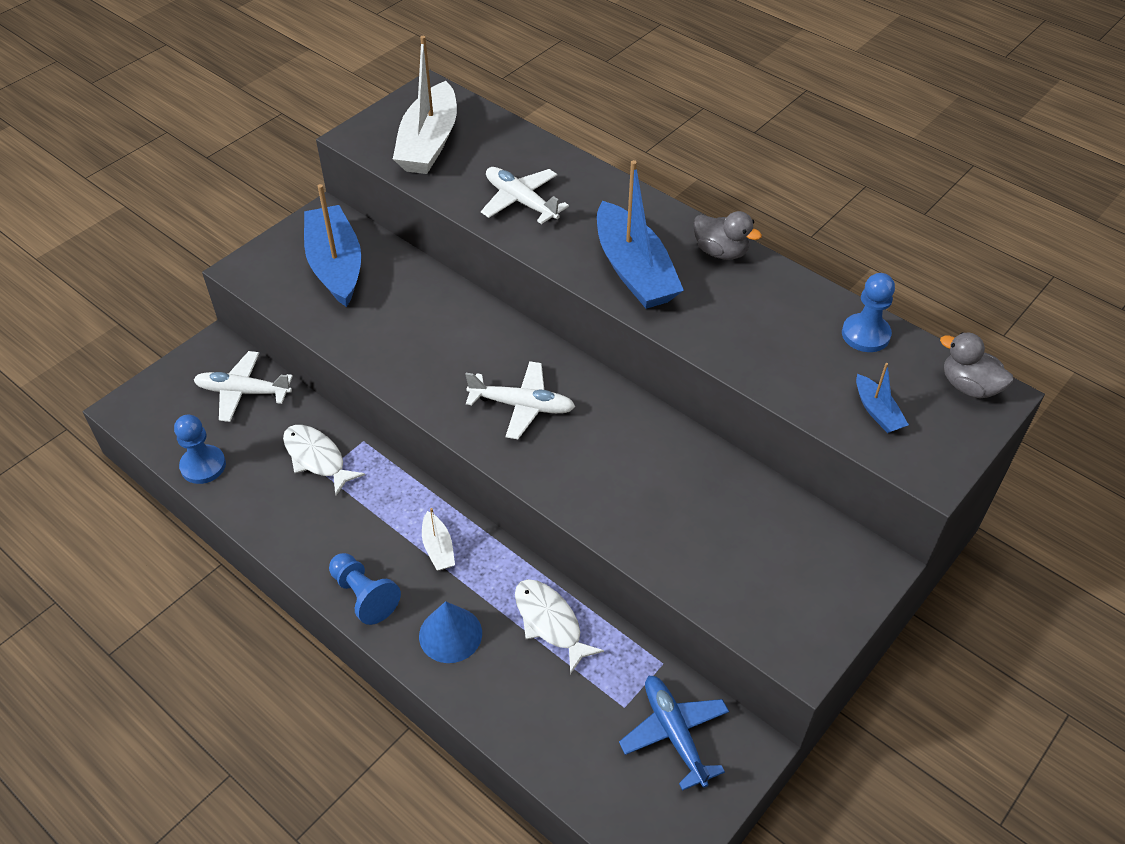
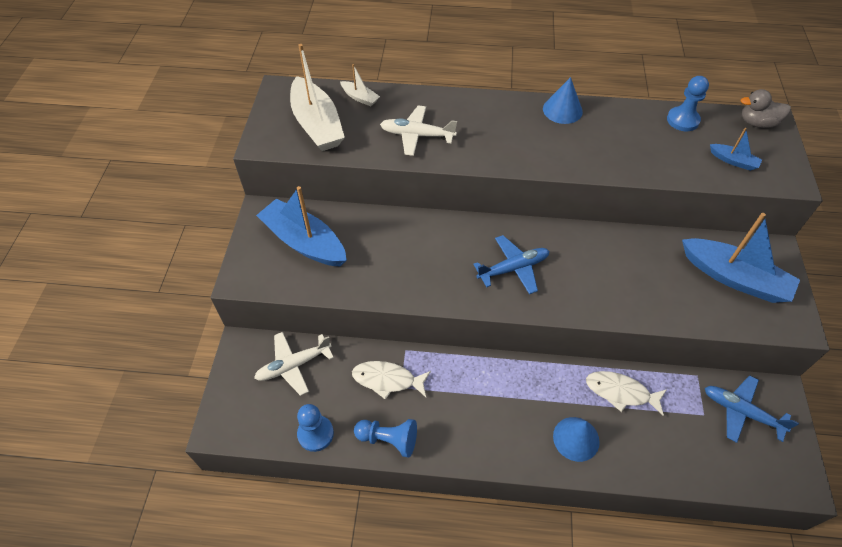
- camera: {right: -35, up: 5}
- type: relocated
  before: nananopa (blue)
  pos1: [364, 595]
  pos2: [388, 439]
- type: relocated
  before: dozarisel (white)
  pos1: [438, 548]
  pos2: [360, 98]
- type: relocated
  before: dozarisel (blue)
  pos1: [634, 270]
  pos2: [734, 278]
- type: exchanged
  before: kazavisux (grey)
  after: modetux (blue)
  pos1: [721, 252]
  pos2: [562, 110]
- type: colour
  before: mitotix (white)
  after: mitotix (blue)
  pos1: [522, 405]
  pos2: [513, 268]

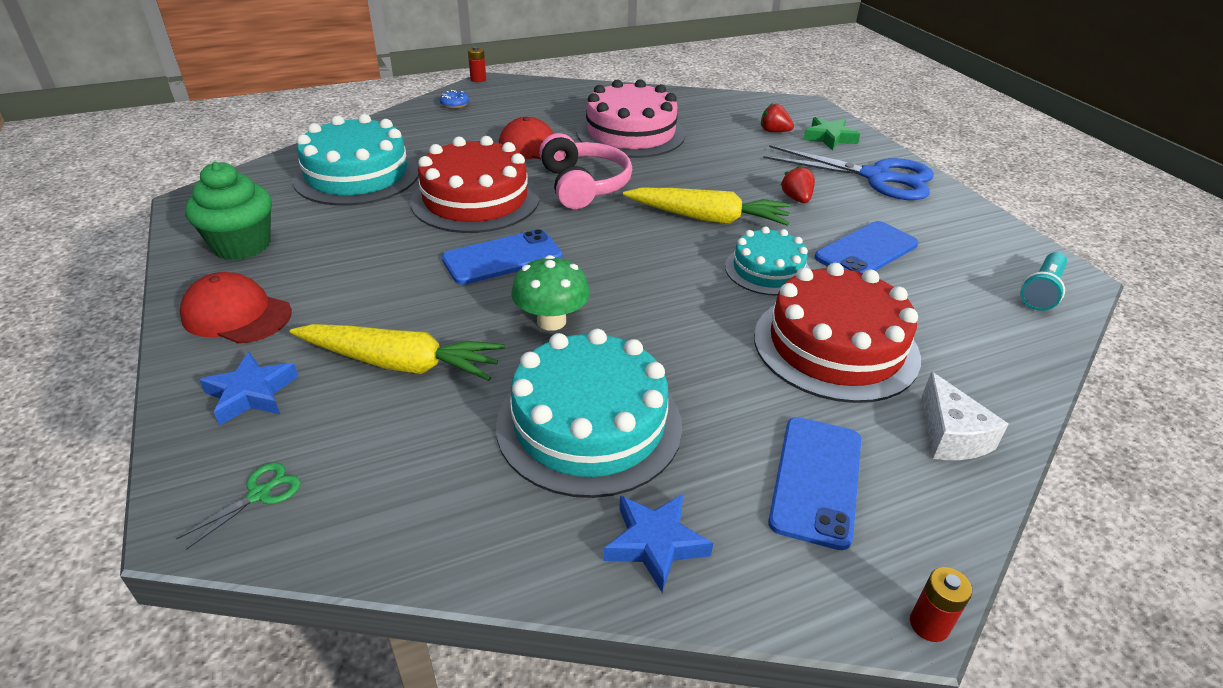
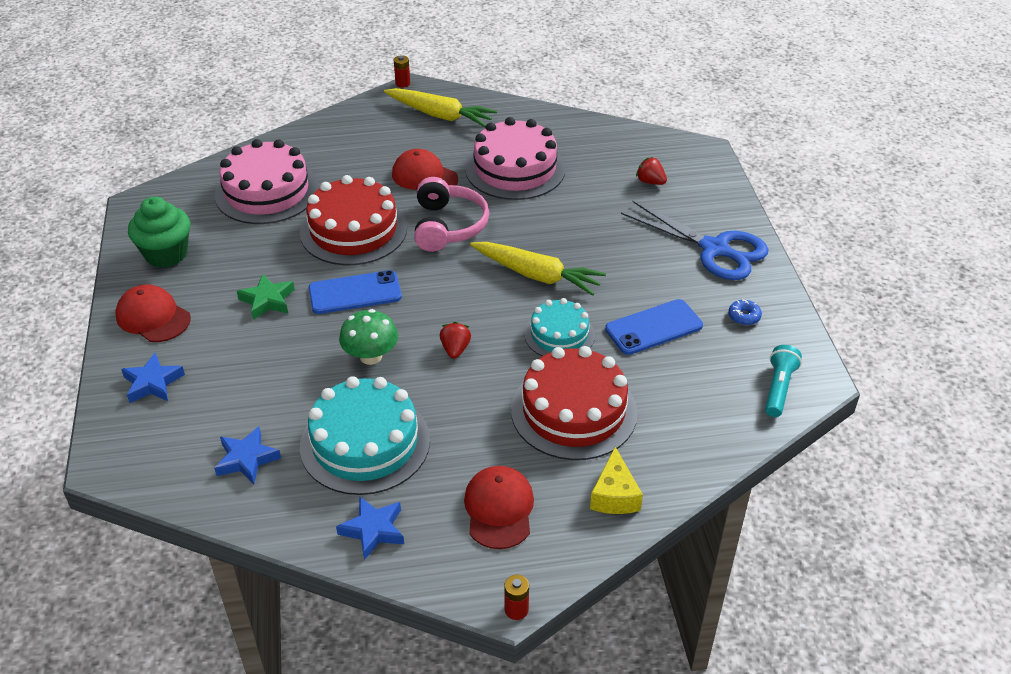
- camera: {right: 15, up: 5}
- type: missing
  before: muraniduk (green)
  pos1: [259, 494]
- type: appeared
  after: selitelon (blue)
  pos2: [247, 459]
- type: relocated
  before: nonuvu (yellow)
  pos1: [400, 363]
  pos2: [440, 115]
- type: relocated
  before: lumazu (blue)
  pos1: [454, 104]
  pos2: [744, 316]
- type: relocated
  before: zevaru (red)
  pos1: [796, 199]
  pos2: [455, 349]
- type: relocated
  before: selitelon (green)
  pos1: [829, 138]
  pos2: [267, 300]
- type: exchanged
  before: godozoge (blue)
  after: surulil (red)
  pos1: [816, 480]
  pos2: [499, 509]
- type: colour
  before: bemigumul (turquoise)
  after: bemigumul (pink)
  pos1: [357, 175]
  pos2: [267, 191]
- type: colour
  before: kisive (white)
  after: kisive (yellow)
  pos1: [951, 436]
  pos2: [614, 495]
- type: spun
  before: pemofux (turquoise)
  pos1: [1041, 291]
  pos2: [778, 388]
  turn: 150

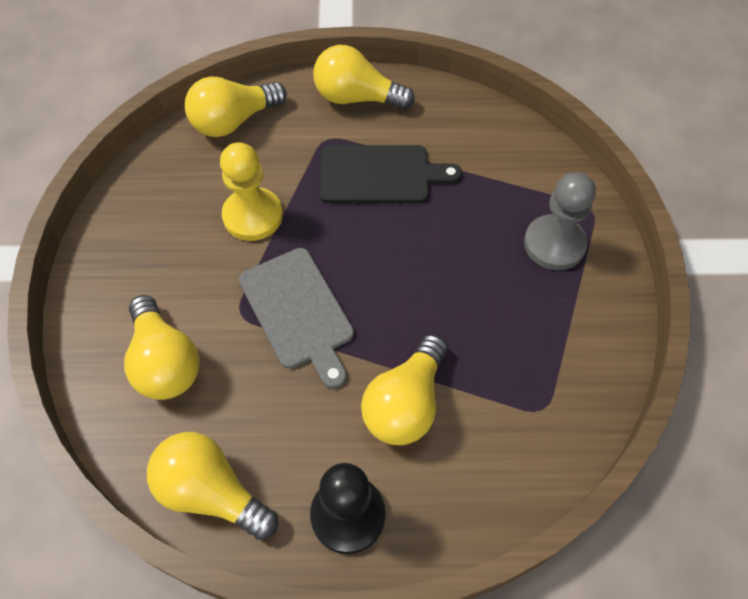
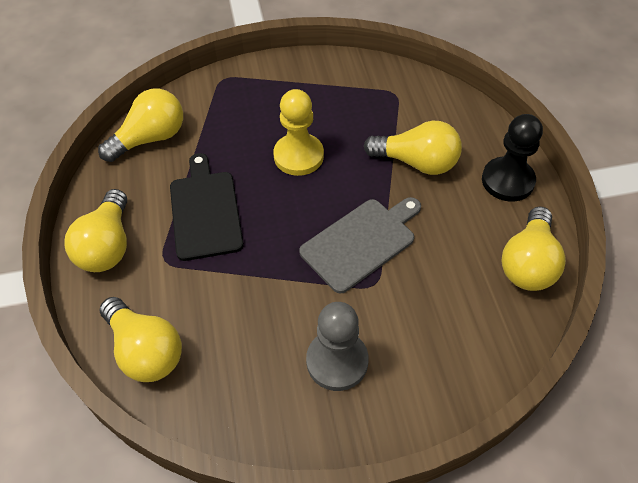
- camera: {right: -100, up: -5}
- type: relocated
  before: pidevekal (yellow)
  pos1: [165, 362]
  pos2: [150, 138]
- type: relocated
  before: nananopa (yellow)
  pos1: [253, 216]
  pos2: [298, 156]
- type: relocated
  before: nananopa (grey)
  pos1: [554, 244]
  pos2: [337, 361]

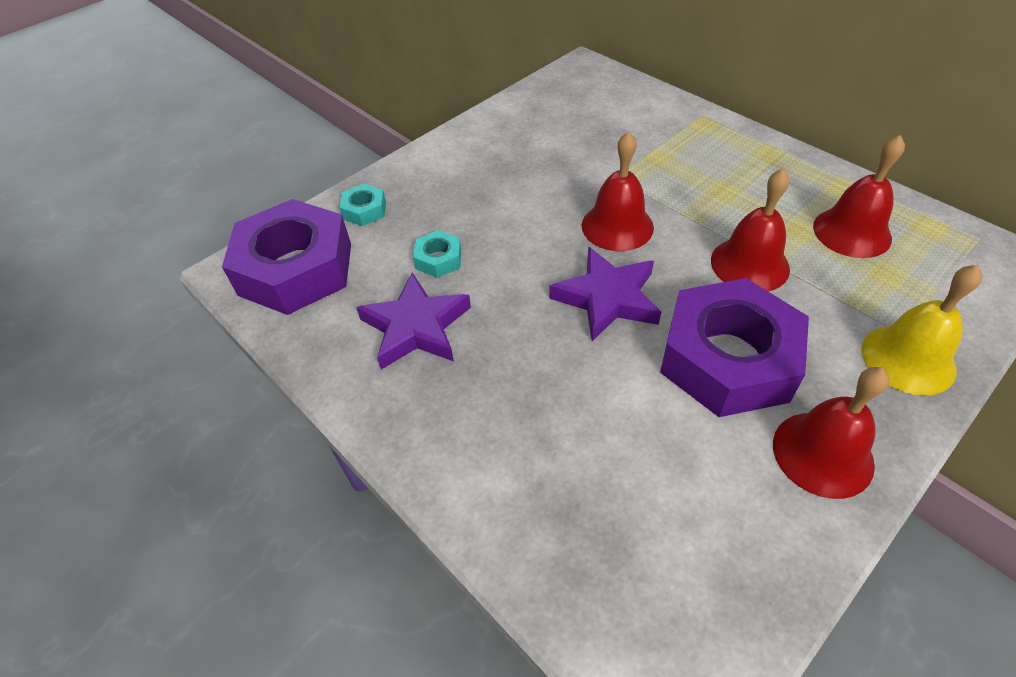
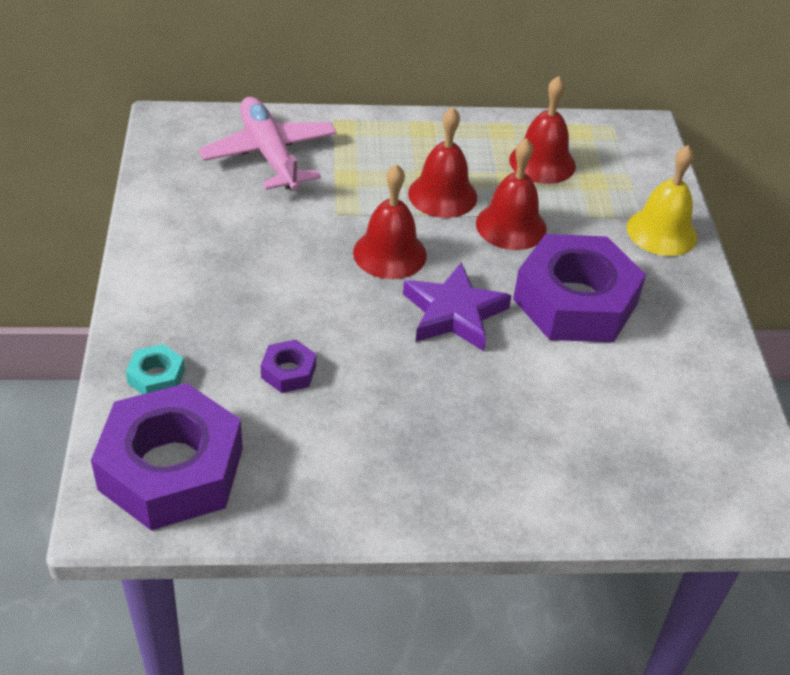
- camera: {right: -55, up: -5}
- type: missing
  before: selitelon (purple)
  pos1: [416, 327]
- type: appeared
  after: mitotix (pink)
  pos2: [269, 154]
- type: relocated
  before: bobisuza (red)
  pos1: [822, 453]
  pos2: [442, 195]
- type: colour
  before: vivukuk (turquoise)
  after: vivukuk (purple)
  pos1: [438, 259]
  pos2: [288, 372]

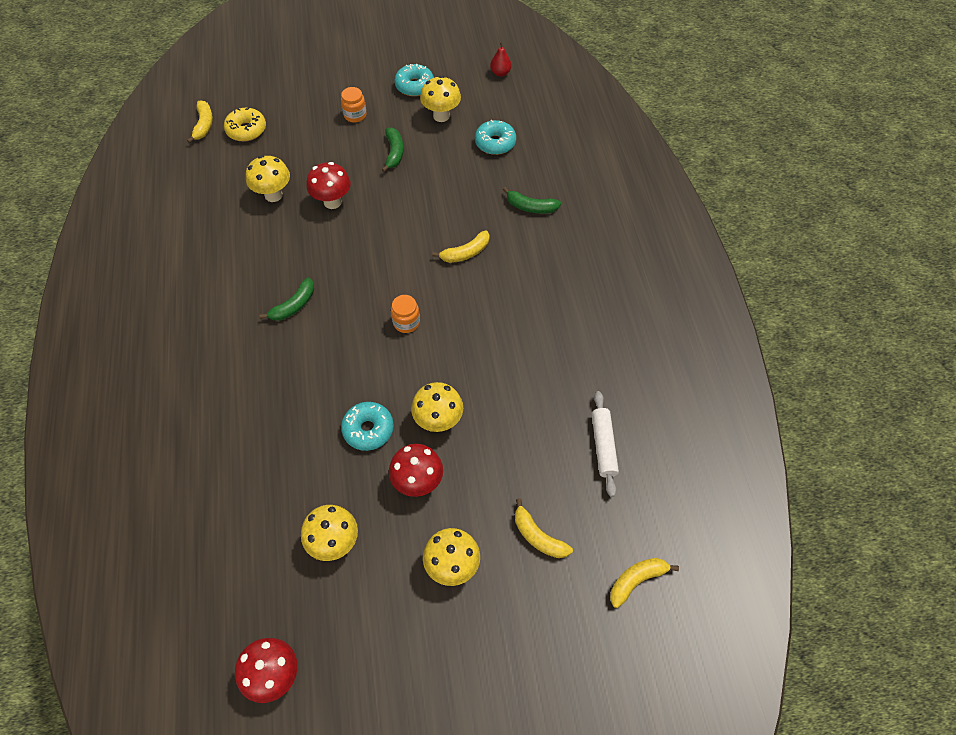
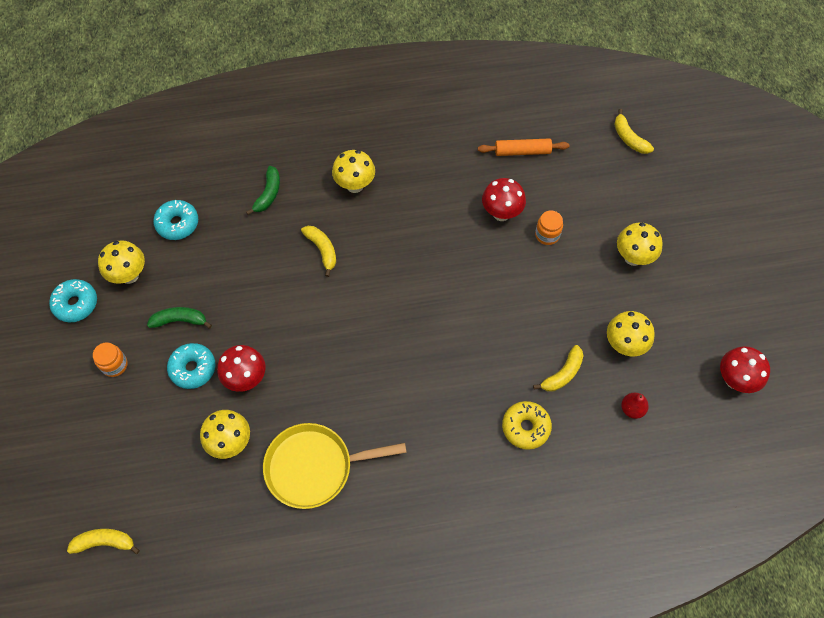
- camera: {right: -90, up: 5}
- type: missing
  before: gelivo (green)
  pos1: [294, 305]
- type: appeared
  after: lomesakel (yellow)
  pos2: [314, 467]
- type: relocated
  before: lumazu (yellow)
  pos1: [246, 130]
  pos2: [525, 427]
- type: relocated
  before: lumazu (turquoise)
  pos1: [368, 429]
  pos2: [193, 368]
- type: relocated
  before: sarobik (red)
  pos1: [418, 482]
  pos2: [501, 213]
- type: relocated
  before: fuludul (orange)
  pos1: [406, 322]
  pos2: [547, 235]
- type: relocated
  before: sarobik (yellow)
  pos1: [438, 421]
  pos2: [355, 185]
- type: relocated
  before: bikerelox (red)
  pos1: [500, 73]
  pos2: [632, 409]
- type: relocated
  before: gelivo (yellow)
  pos1: [538, 536]
  pos2: [562, 374]
- type: colour
  before: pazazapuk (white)
  after: pazazapuk (orange)
  pos1: [603, 446]
  pos2: [522, 151]

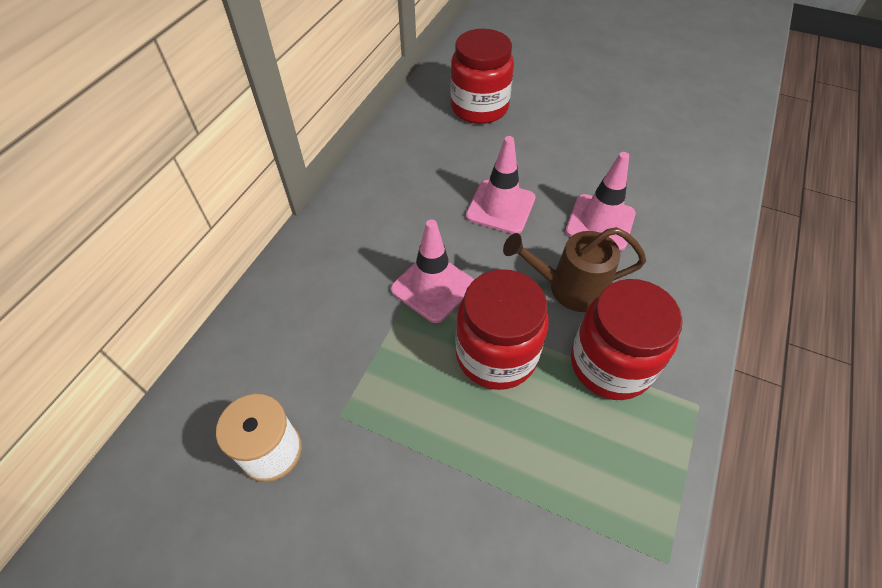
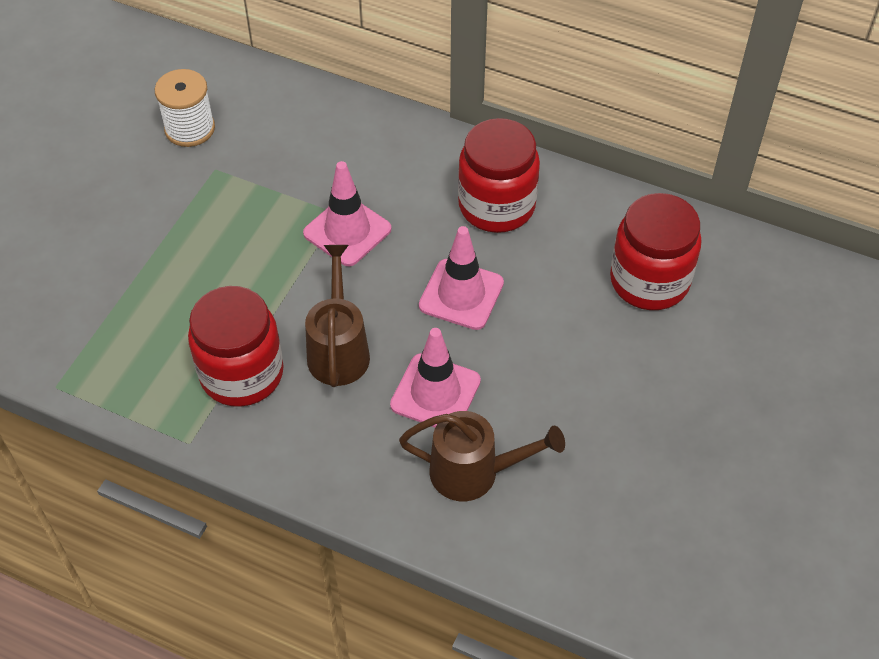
- camera: {right: 90, up: 0}
- type: appeared
  after: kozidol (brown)
  pos2: [475, 473]
- type: relocated
  before: fuludul (red)
  pos1: [496, 355]
  pos2: [496, 206]

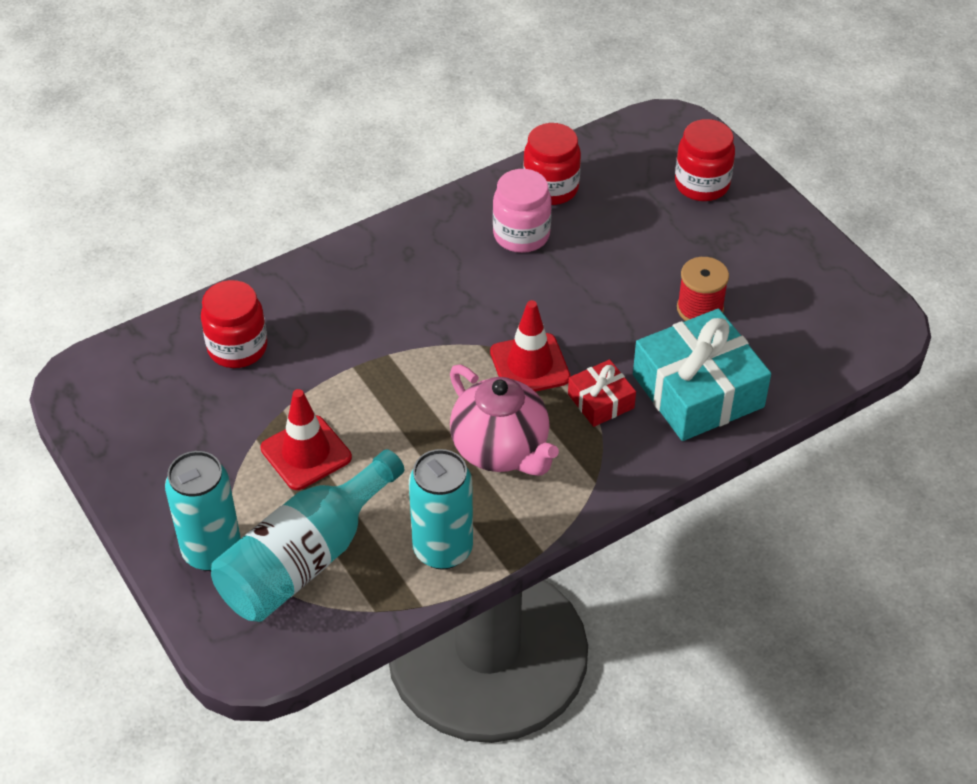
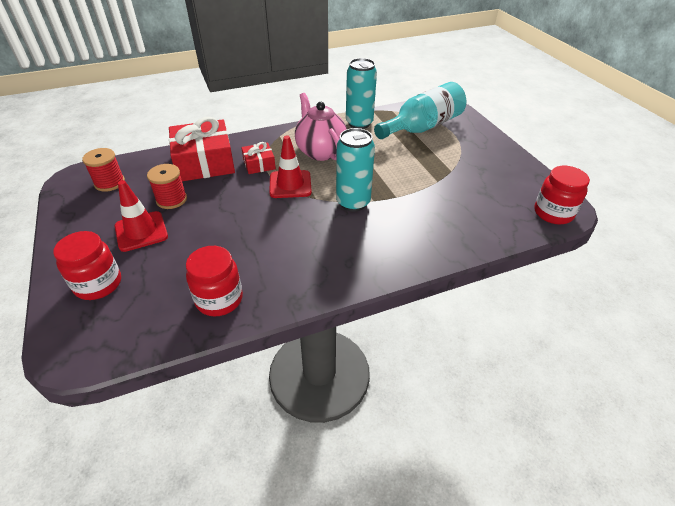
- camera: {right: -170, up: -5}
- type: missing
  before: fuludul (pink)
  pos1: [521, 235]
- type: appeared
  after: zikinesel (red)
  pos2: [109, 183]
- type: relocated
  before: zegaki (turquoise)
  pos1: [212, 551]
  pos2: [353, 202]
- type: relocated
  before: fuludul (red)
  pos1: [237, 348]
  pos2: [553, 213]
- type: relocated
  before: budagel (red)
  pos1: [306, 453]
  pos2: [141, 231]
- type: colour
  before: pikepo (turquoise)
  after: pikepo (red)
  pos1: [698, 391]
  pos2: [204, 162]

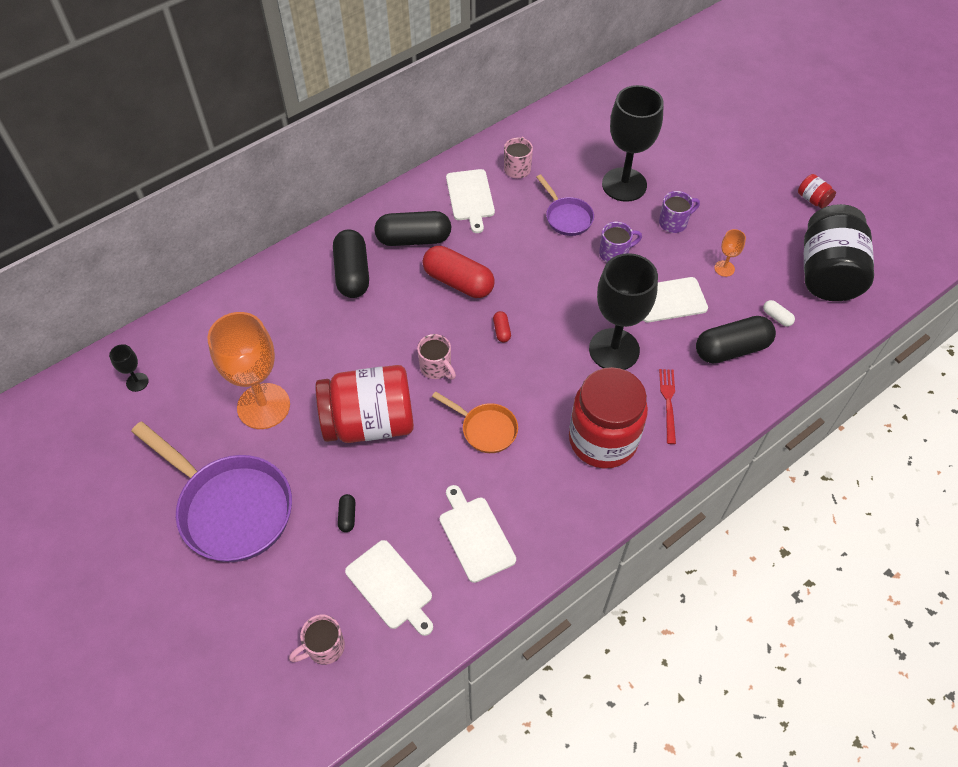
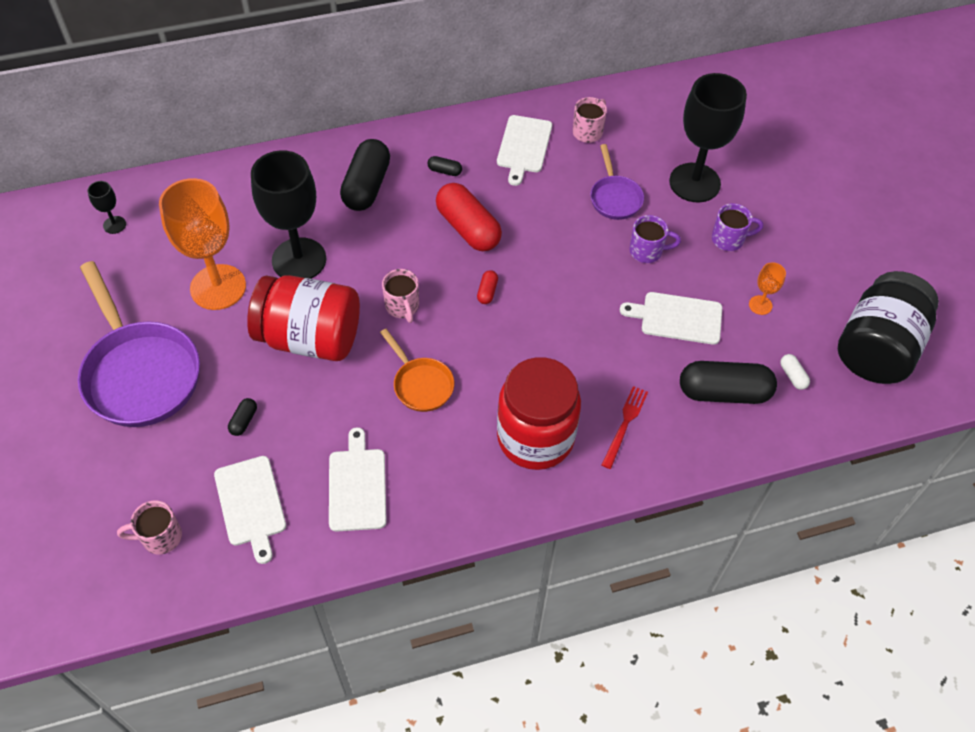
- camera: {right: 20, up: 0}
- type: missing
  before: fuludul (red)
  pos1: [813, 199]
- type: relocated
  before: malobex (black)
  pos1: [614, 350]
  pos2: [299, 260]
- type: size
  before: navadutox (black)
  pos1: [413, 239]
  pos2: [444, 171]
  scale: 0.43

